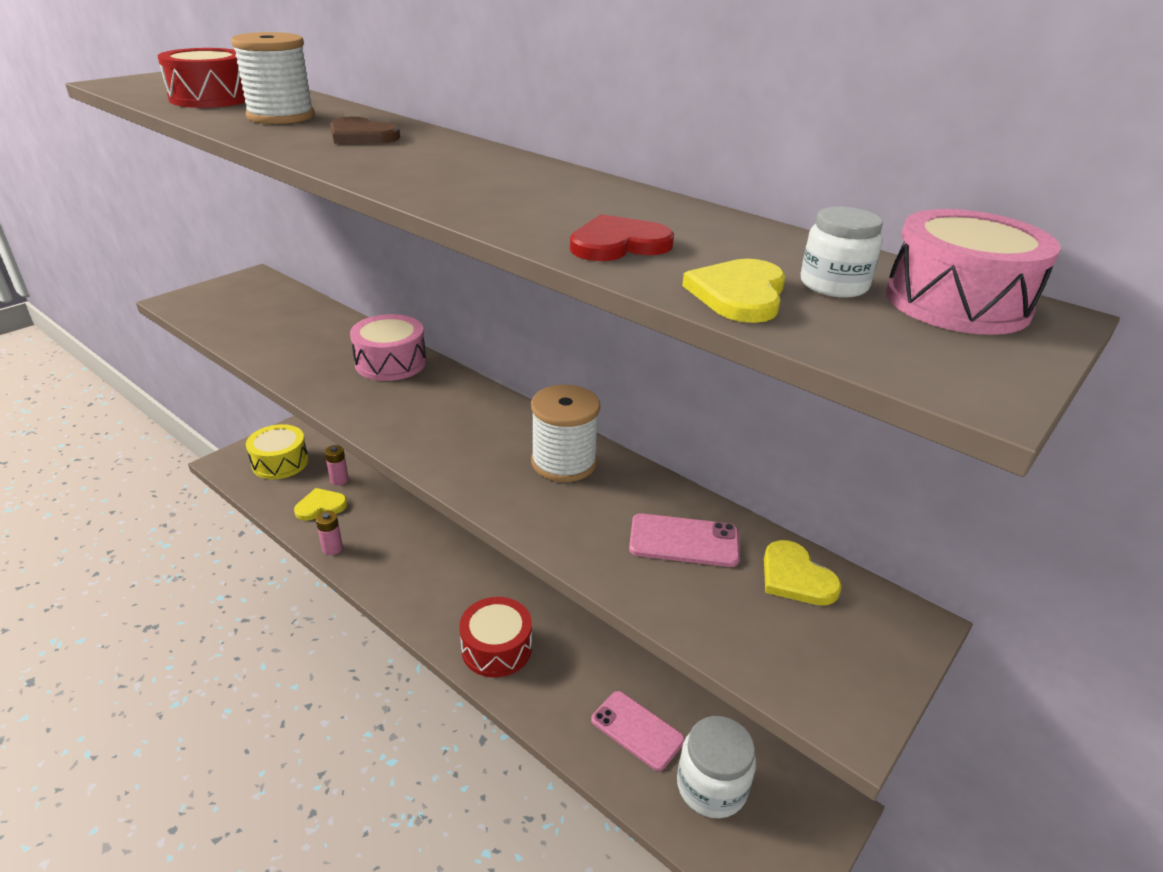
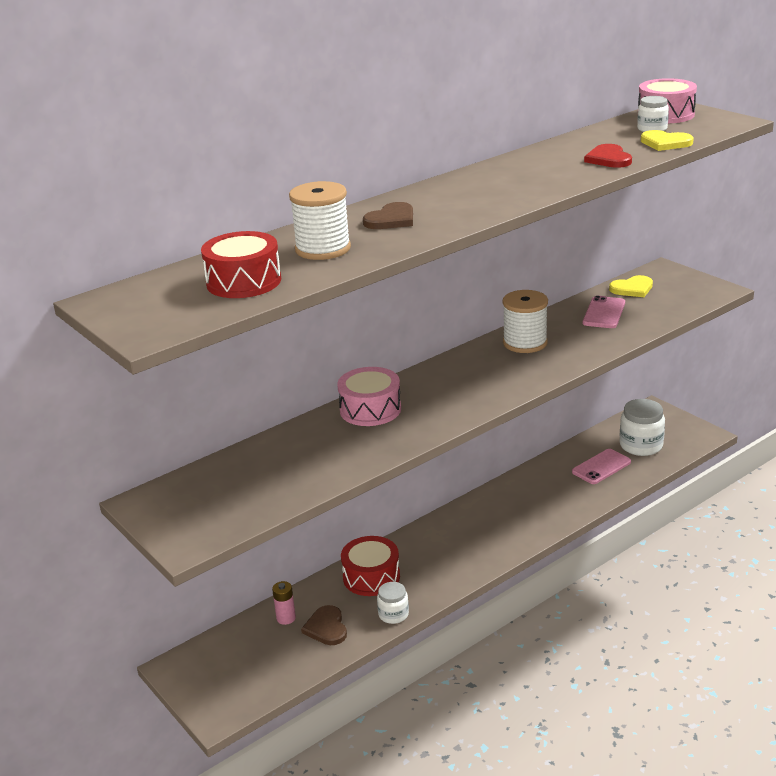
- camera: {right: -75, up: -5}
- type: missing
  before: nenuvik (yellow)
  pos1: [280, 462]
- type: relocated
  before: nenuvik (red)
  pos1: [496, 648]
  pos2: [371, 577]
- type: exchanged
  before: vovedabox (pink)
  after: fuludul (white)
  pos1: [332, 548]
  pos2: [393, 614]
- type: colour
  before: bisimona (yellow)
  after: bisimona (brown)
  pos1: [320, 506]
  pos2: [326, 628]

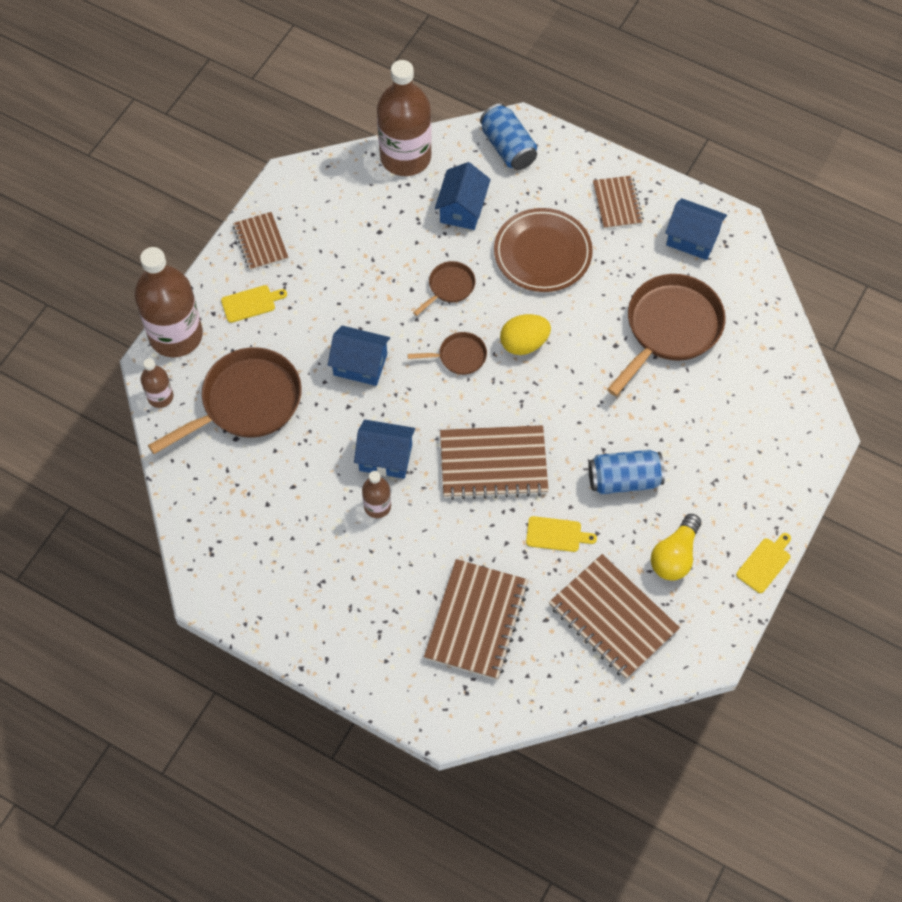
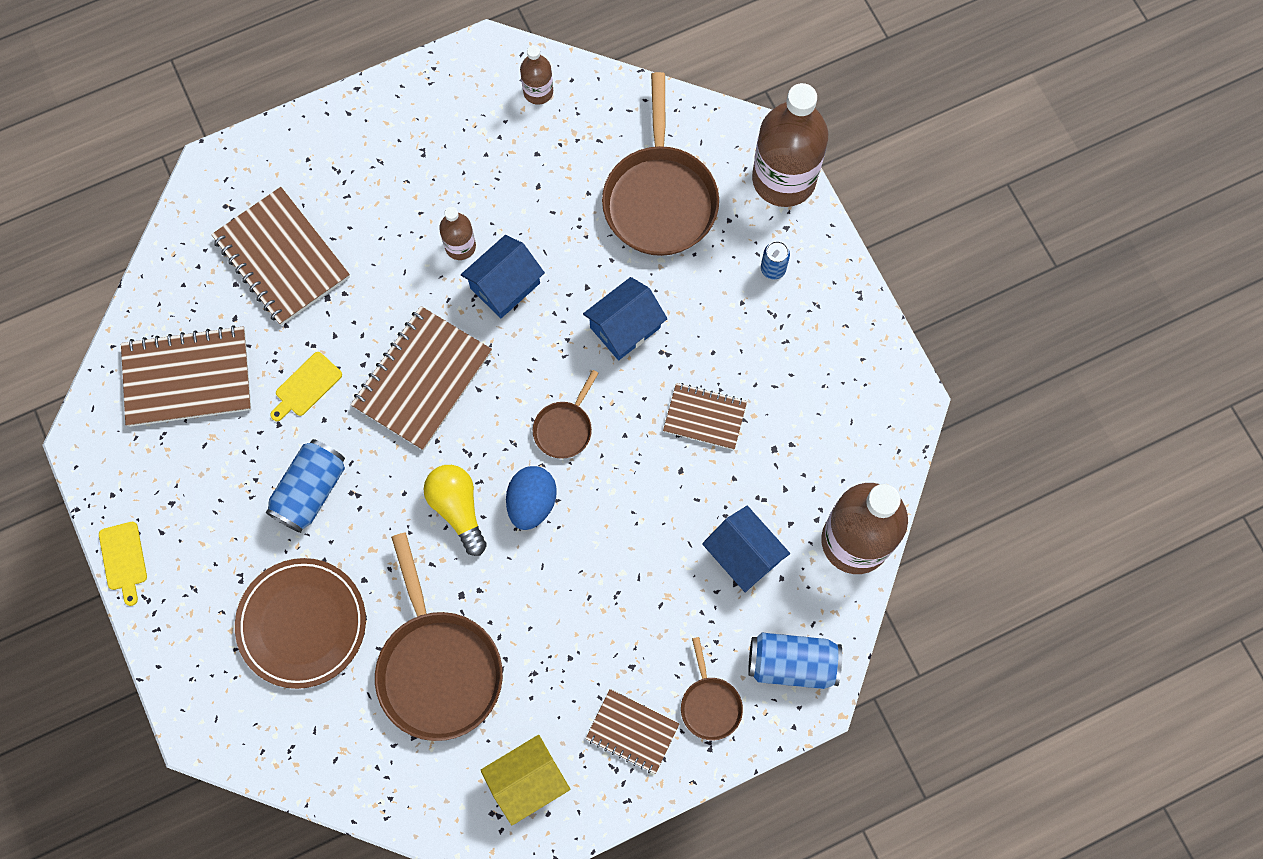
- camera: {right: 125, up: 10}
- type: relocated
  before: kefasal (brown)
  pos1: [160, 397]
  pos2: [538, 92]
- type: relocated
  before: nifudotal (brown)
  pos1: [261, 242]
  pos2: [704, 417]
- type: relocated
  before: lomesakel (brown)
  pos1: [449, 287]
  pos2: [710, 704]
- type: relocated
  before: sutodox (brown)
  pos1: [542, 253]
  pos2: [302, 624]
- type: relocated
  before: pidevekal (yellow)
  pos1: [675, 556]
  pos2: [457, 508]
- type: exchanged
  before: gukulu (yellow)
  after: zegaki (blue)
  pos1: [251, 303]
  pos2: [773, 269]
- type: colour
  before: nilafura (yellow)
  after: nilafura (blue)
  pos1: [524, 343]
  pos2: [532, 503]
- type: colour
  before: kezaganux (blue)
  after: kezaganux (yellow)
  pos1: [692, 238]
  pos2: [527, 781]

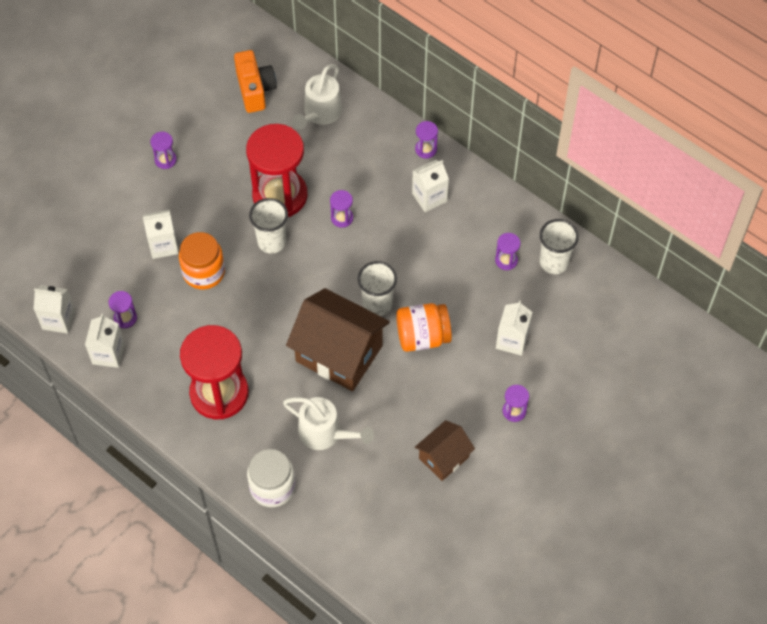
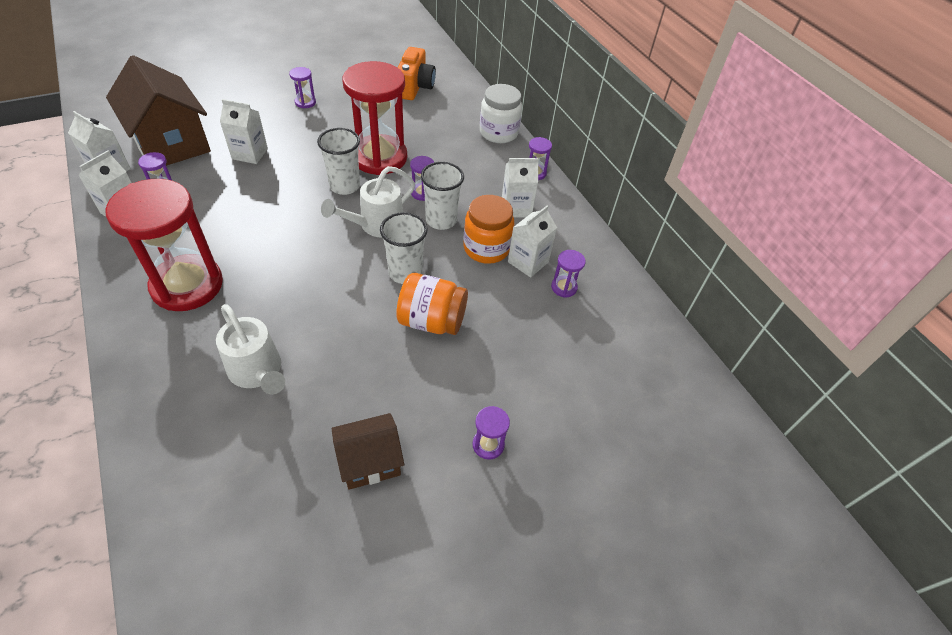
- camera: {right: 20, up: -10}
- type: relocated
  before: fuludul (orange)
  pos1: [204, 272]
  pos2: [486, 248]
- type: relocated
  before: fuludul (white)
  pos1: [272, 487]
  pos2: [498, 133]
- type: relocated
  before: kezaganux (brown)
  pos1: [339, 353]
  pos2: [171, 143]
- type: relocated
  before: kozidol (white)
  pos1: [320, 114]
  pos2: [376, 225]
- type: relocated
  before: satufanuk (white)
  pos1: [512, 340]
  pos2: [528, 262]
- type: relocated
  before: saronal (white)
  pos1: [554, 262]
  pos2: [441, 220]

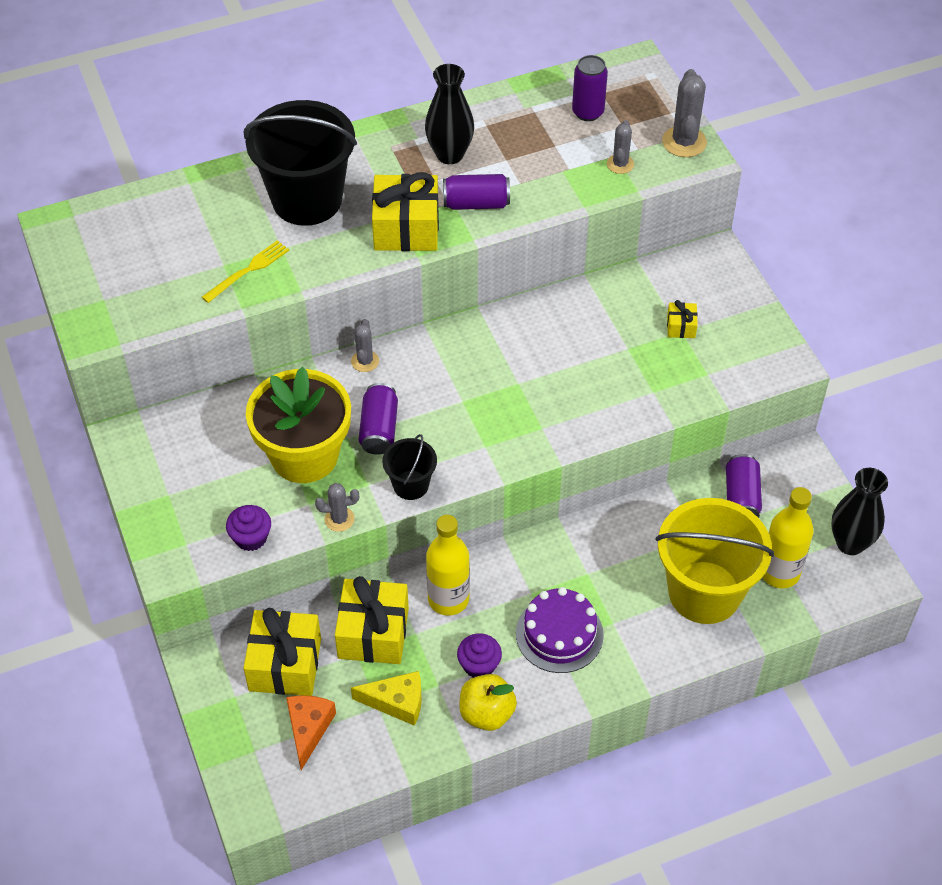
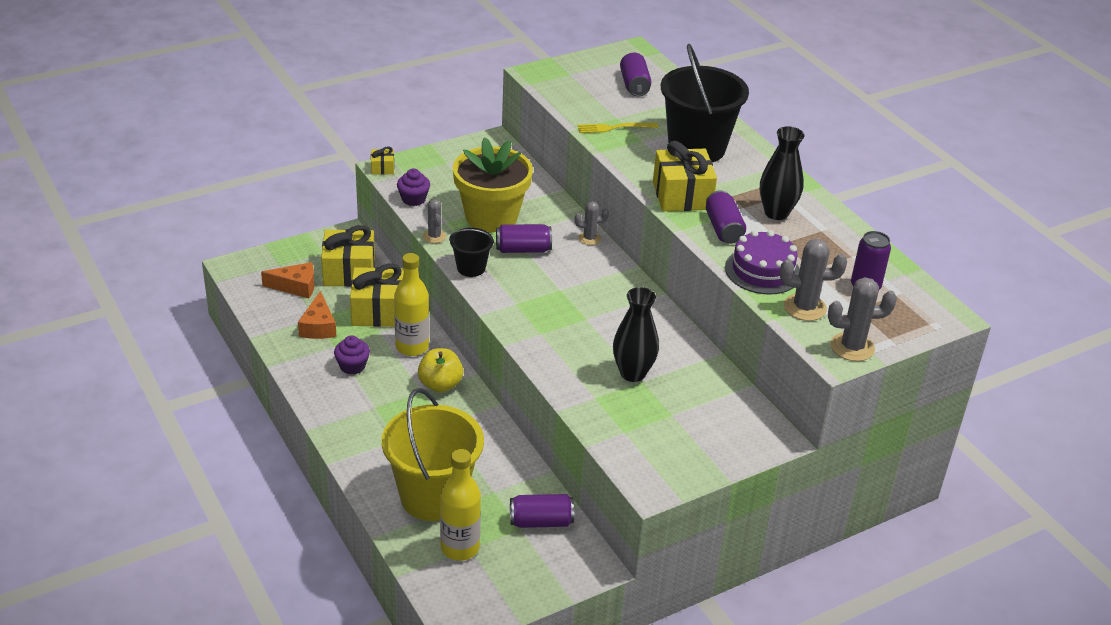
- camera: {right: 80, up: -15}
- type: appeared
  after: zegaki (purple)
  pos2: [634, 85]
- type: relocated
  before: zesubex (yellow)
  pos1: [486, 713]
  pos2: [440, 384]
- type: relocated
  before: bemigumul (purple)
  pos1: [559, 634]
  pos2: [762, 270]
- type: relocated
  before: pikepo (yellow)
  pos1: [681, 327]
  pos2: [382, 168]
- type: relocated
  before: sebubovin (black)
  pos1: [850, 543]
  pos2: [632, 373]
- type: colour
  before: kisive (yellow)
  after: kisive (orange)
  pos1: [397, 702]
  pos2: [318, 326]
- type: spun
  before: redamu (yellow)
  pos1: [248, 270]
  pos2: [614, 128]
  turn: 135
- type: size
  before: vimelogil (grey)
  pos1: [620, 164]
  pos2: [804, 307]
  scale: 1.63

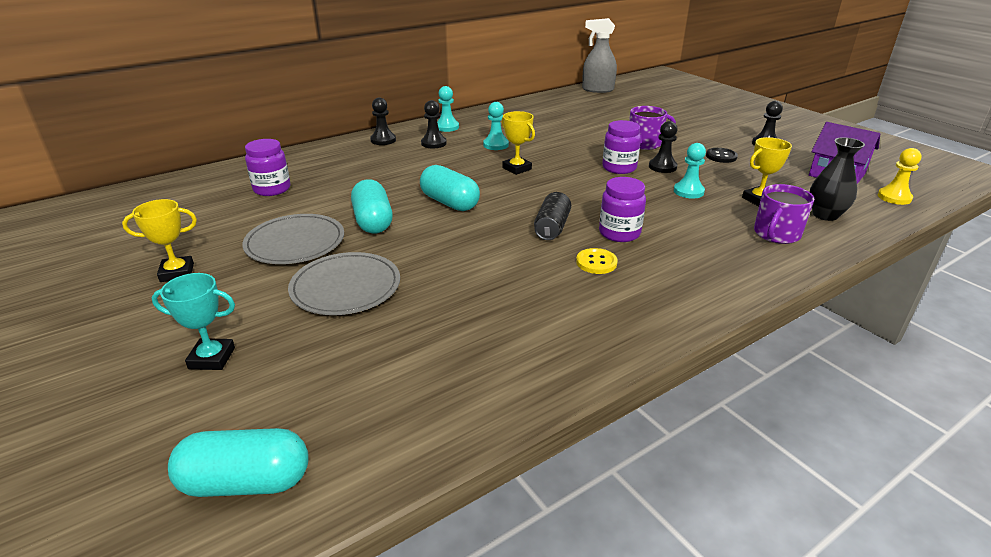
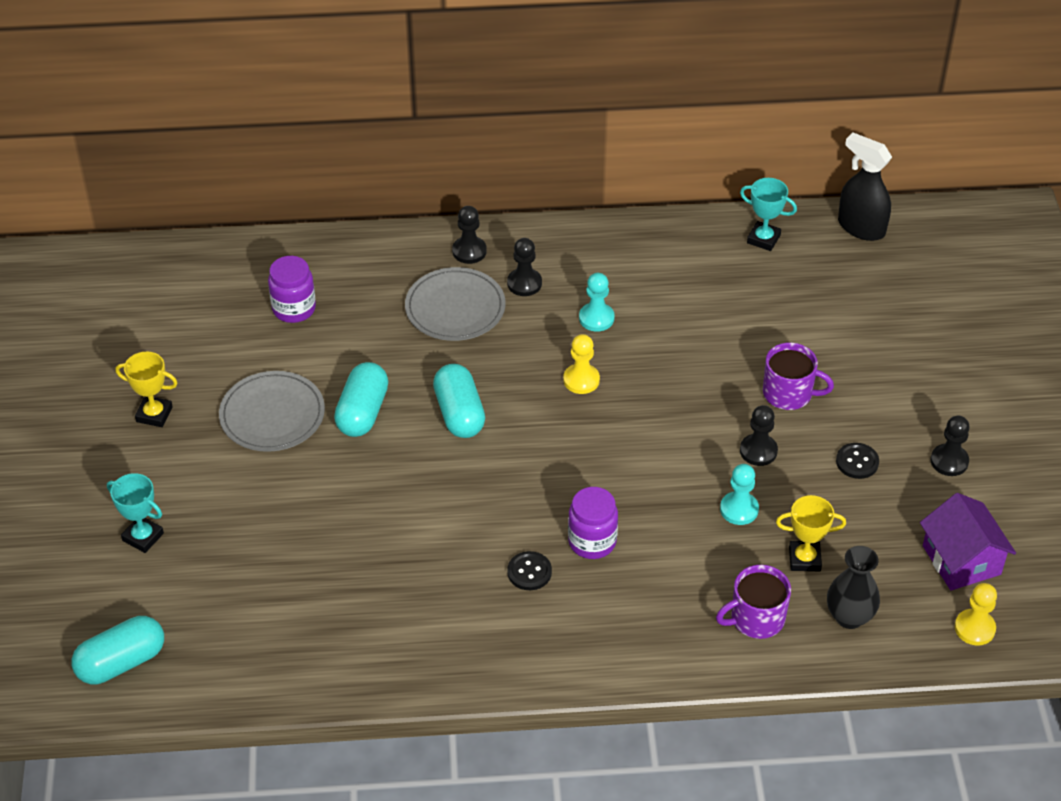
- camera: {right: 30, up: 15}
- type: missing
  before: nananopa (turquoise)
  pos1: [447, 127]
- type: missing
  before: zegaki (black)
  pos1: [552, 227]
- type: missing
  before: fuludul (purple)
  pos1: [619, 168]
- type: appeared
  after: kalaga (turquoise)
  pos2: [763, 239]
- type: relocated
  before: sutodox (grey)
  pos1: [346, 287]
  pos2: [455, 308]
- type: exchanged
  before: kalaga (yellow)
  after: nananopa (yellow)
  pos1: [517, 168]
  pos2: [581, 380]
- type: colour
  before: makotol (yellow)
  after: makotol (black)
  pos1: [596, 262]
  pos2: [529, 572]
- type: colour
  before: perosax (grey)
  after: perosax (black)
  pos1: [597, 89]
  pos2: [861, 227]
- type: spun
  before: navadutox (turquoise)
  pos1: [246, 482]
  pos2: [121, 662]
  turn: -60

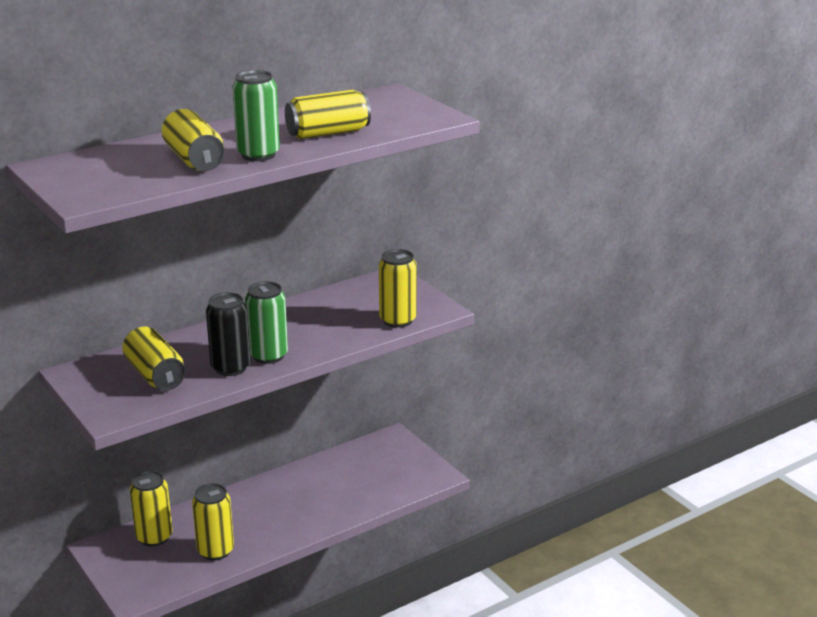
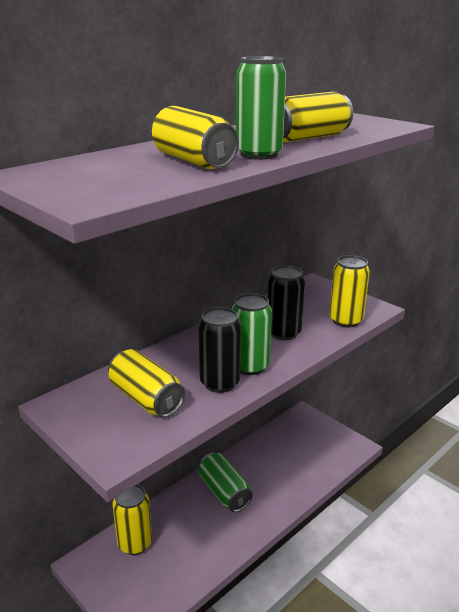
- camera: {right: -10, up: 0}
- type: missing
  before: zegaki (yellow)
  pos1: [215, 551]
- type: appeared
  after: zegaki (green)
  pos2: [224, 492]
- type: appeared
  after: zegaki (black)
  pos2: [283, 333]

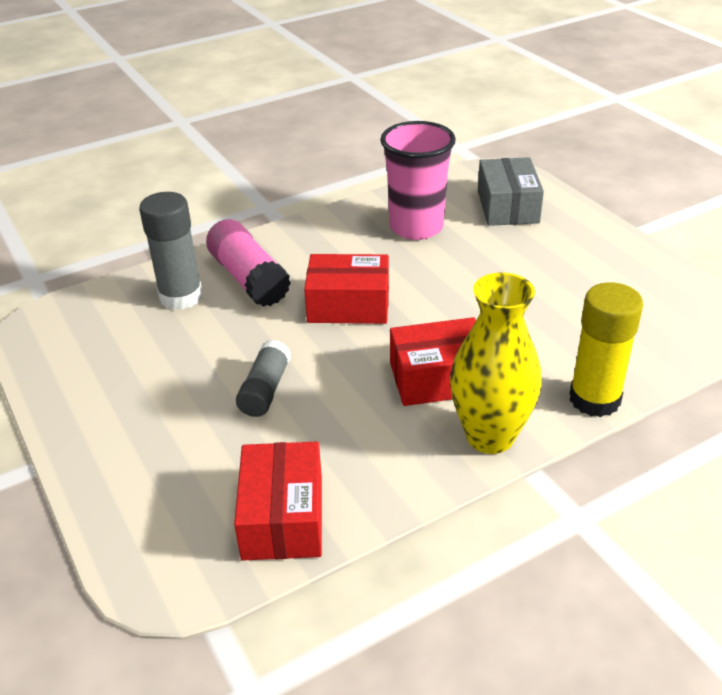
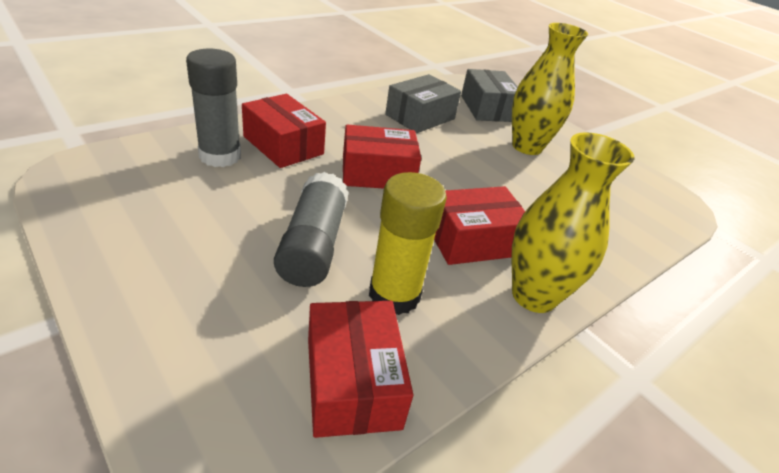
- camera: {right: -15, up: 0}
- type: appeared
  after: sebubovin (yellow)
  pos2: [527, 147]
- type: relocated
  before: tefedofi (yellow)
  pos1: [594, 399]
  pos2: [394, 295]
- type: exchanged
  before: tefedofi (pink)
  after: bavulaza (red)
  pos1: [249, 278]
  pos2: [283, 145]
- type: exchanged
  before: saronal (pink)
  after: bavulaza (grey)
  pos1: [416, 227]
  pos2: [420, 117]
- type: size
  before: tefedofi (grey)
  pos1: [265, 390]
  pos2: [313, 245]
  scale: 1.53

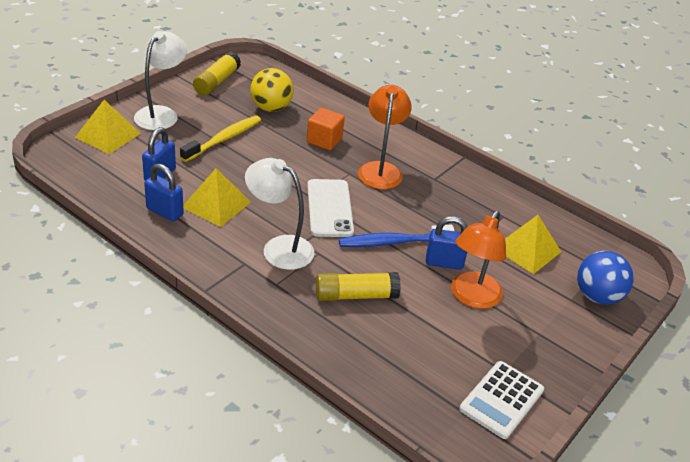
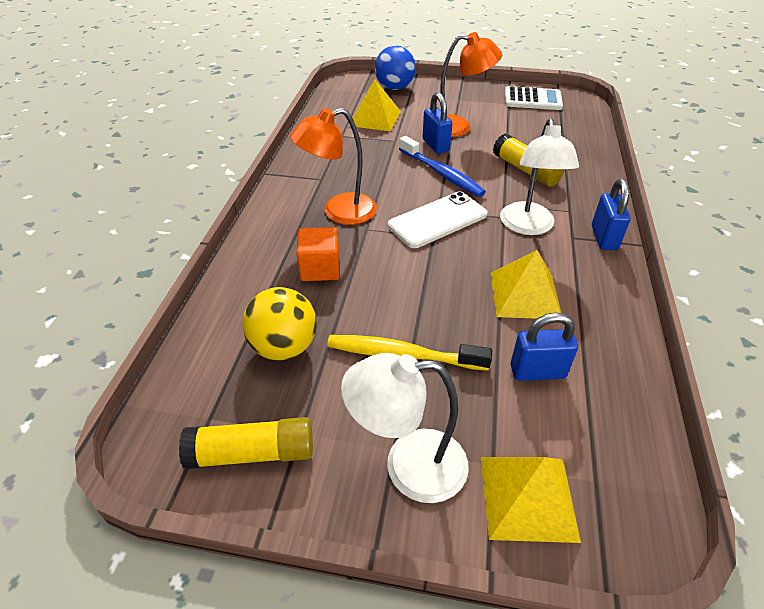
- camera: {right: -115, up: 5}
- type: relocated
  before: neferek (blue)
  pos1: [165, 212]
  pos2: [604, 238]

